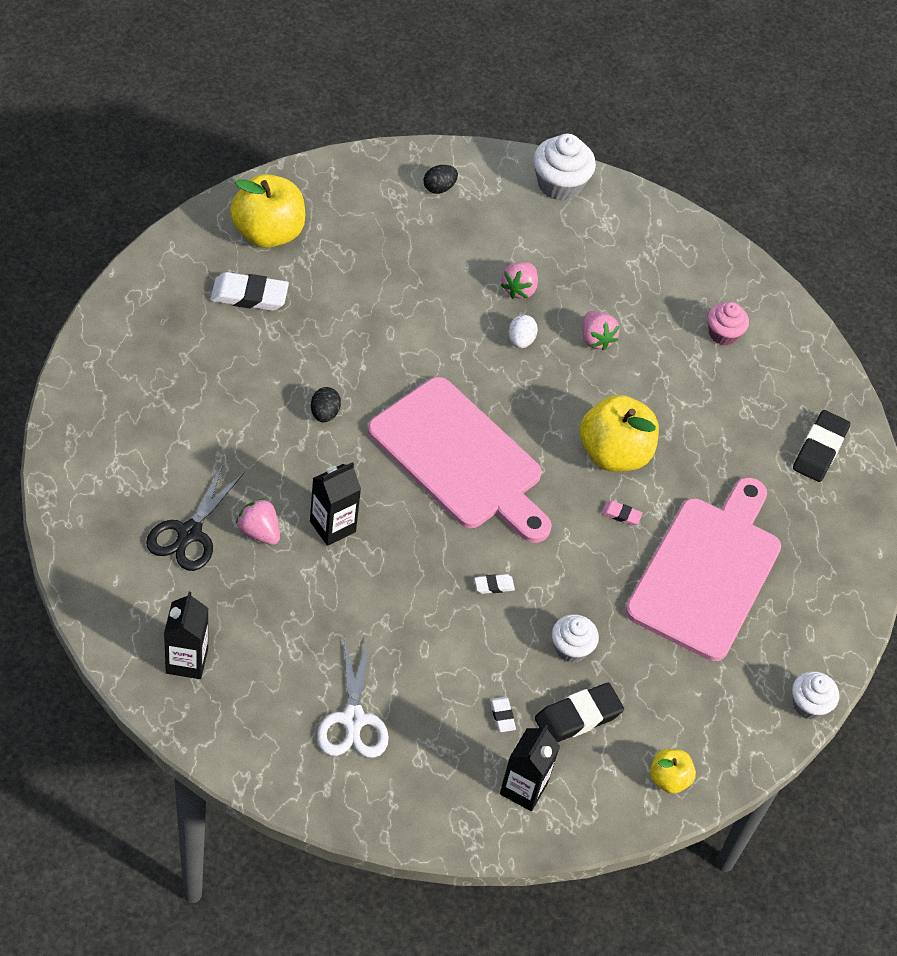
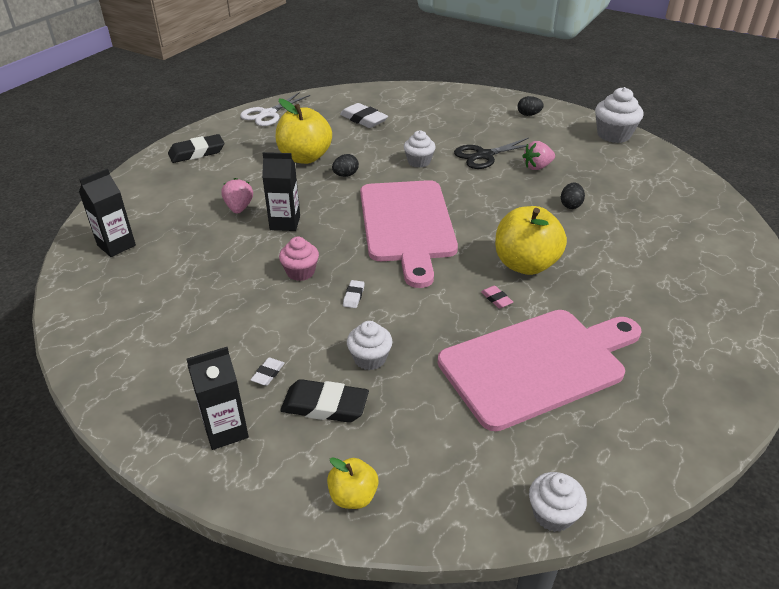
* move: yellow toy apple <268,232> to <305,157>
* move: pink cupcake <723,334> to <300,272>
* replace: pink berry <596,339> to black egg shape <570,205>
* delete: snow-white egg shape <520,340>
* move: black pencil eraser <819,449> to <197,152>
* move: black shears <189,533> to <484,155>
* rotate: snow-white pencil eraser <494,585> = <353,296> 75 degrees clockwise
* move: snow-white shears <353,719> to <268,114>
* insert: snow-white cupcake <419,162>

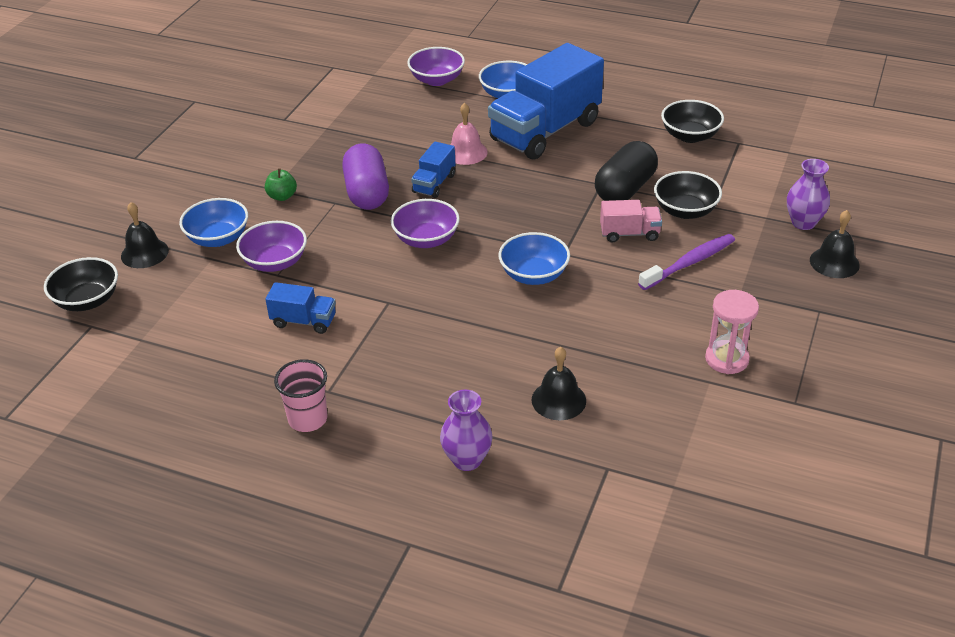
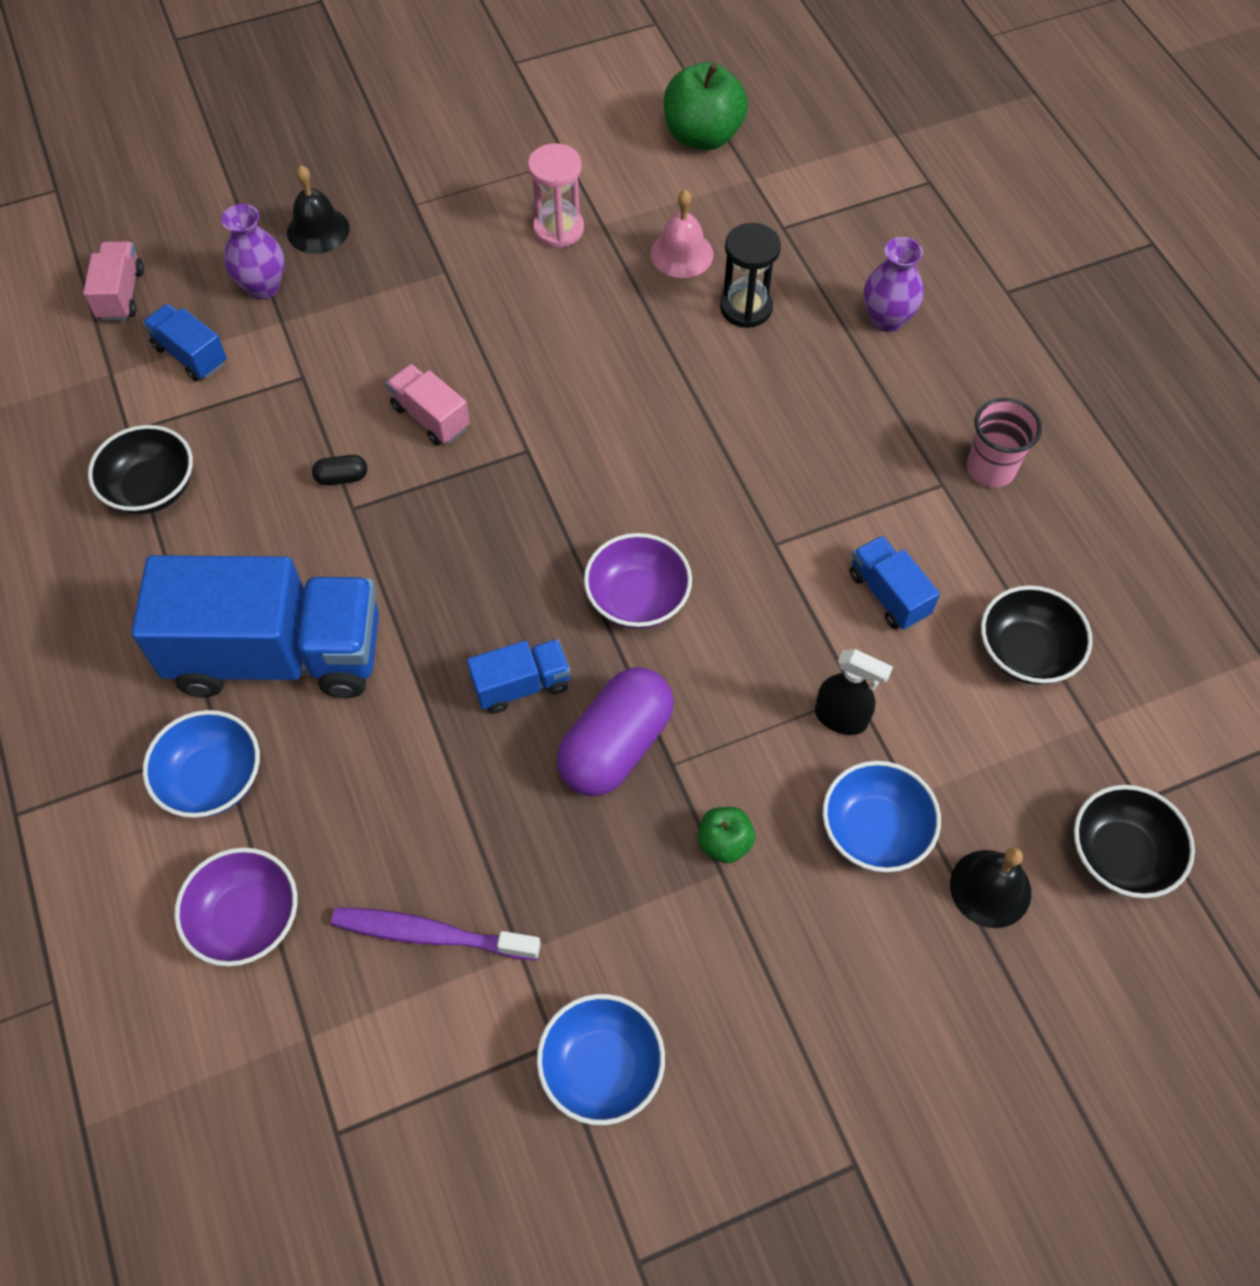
* move: pink bell <466,152> to <682,254>
* resize: black pill <625,189> = <342,477> x0.42
* move: black deep dish <685,211> to <1026,652>
* replace: royal purple deep dish <275,262> to black spray bottle <841,718>
* move: cobalt deep dish <534,275> to <601,1067>
* move: royal purple toothbrush <689,263> to <430,934>
* replace: black bell <558,400> to black hourglass <746,308>
* insert: emerald toy apple <702,136>
* insert: pink lorry <121,294>
* insert: cobalt lorry <190,355>

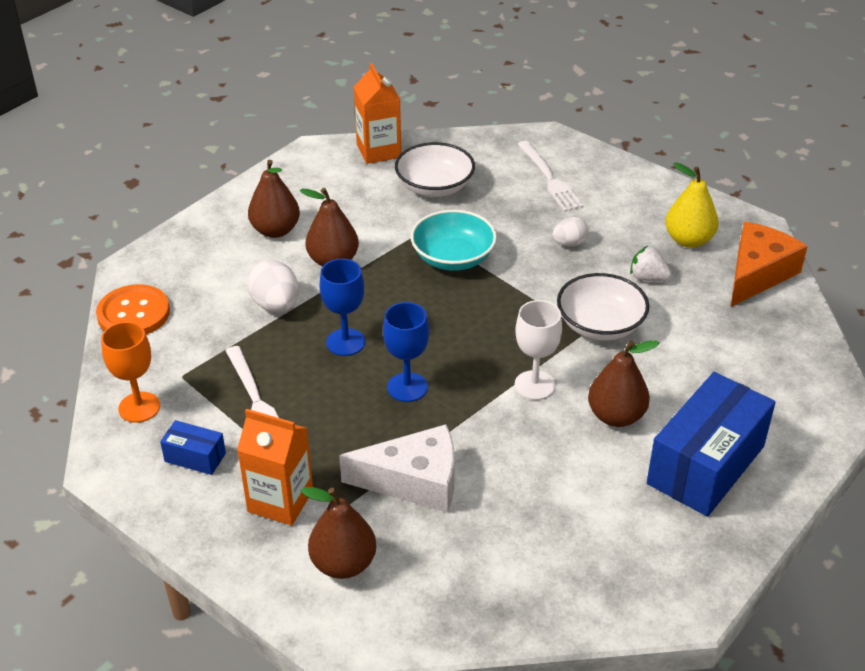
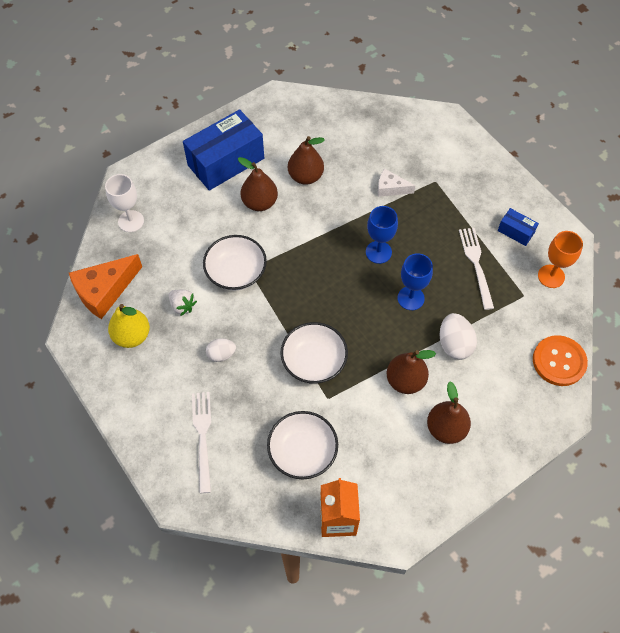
* recolor: turquoise deep dish <453,258> to snow-white deep dish <314,361>
* move: snow-white wine glass <534,385> to <131,221>
* delete: orange-coloured milk carton <280,501>
* resize: snow-white piece of cheese <414,481> = <390,188> x0.56
* move: russet pear <343,564> to <305,176>

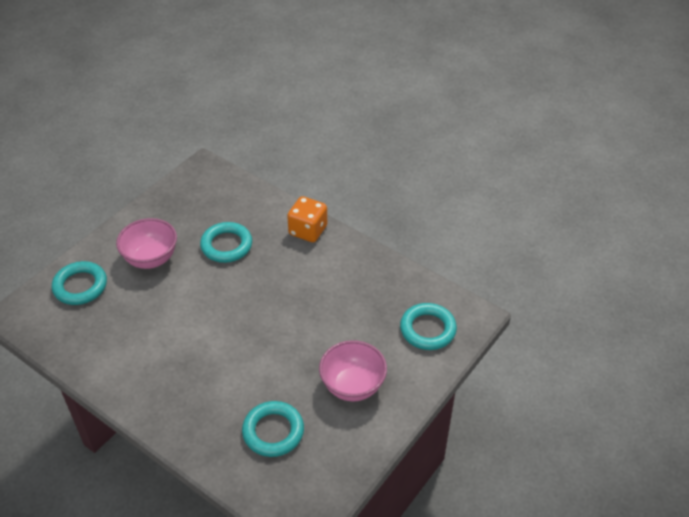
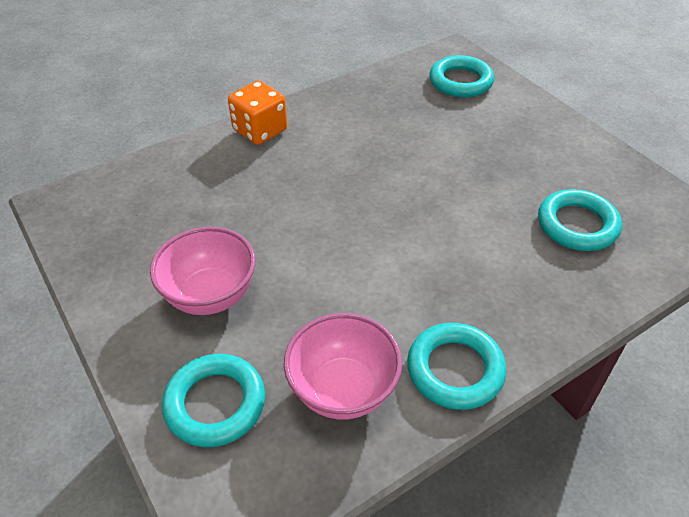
* move: turquoise ring <226,245> to <455,370>
* move: pink deep dish <352,386> to <343,390>

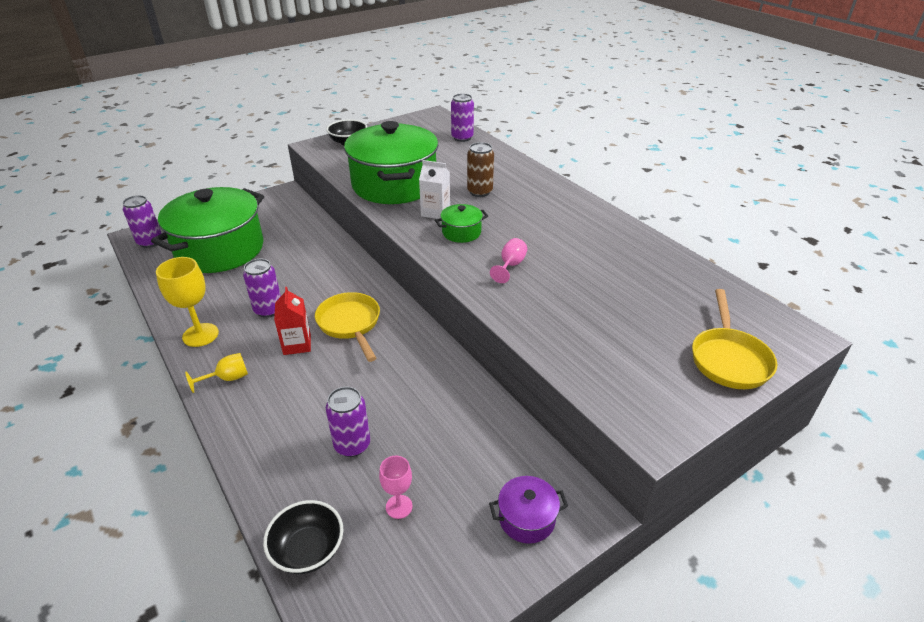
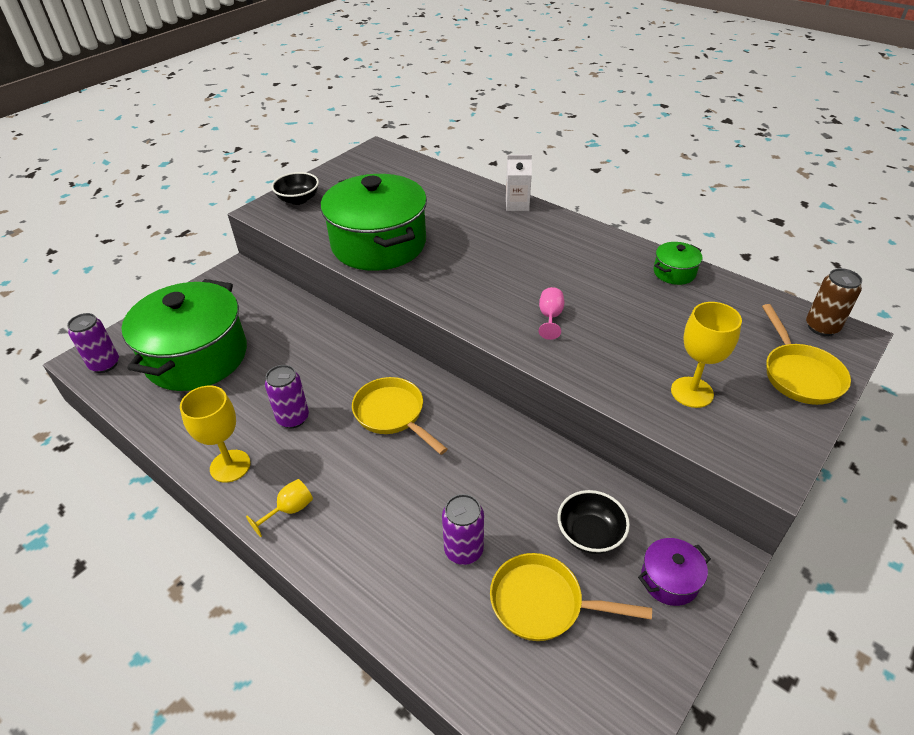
* delete: royal purple tin <462,138>
* move: russet tin <479,192> to <821,327>
* move: snow-white milk carton <435,212> to <517,205>
* move: emerald cooking pot <461,232> to <674,272>
* delete: scarlet milk carton <297,344>
* replace: pink wine glass <399,506> to yellow pan <543,603>
* move: black deep dish <308,550> to <590,534>
* insert: yellow wine glass <692,392>

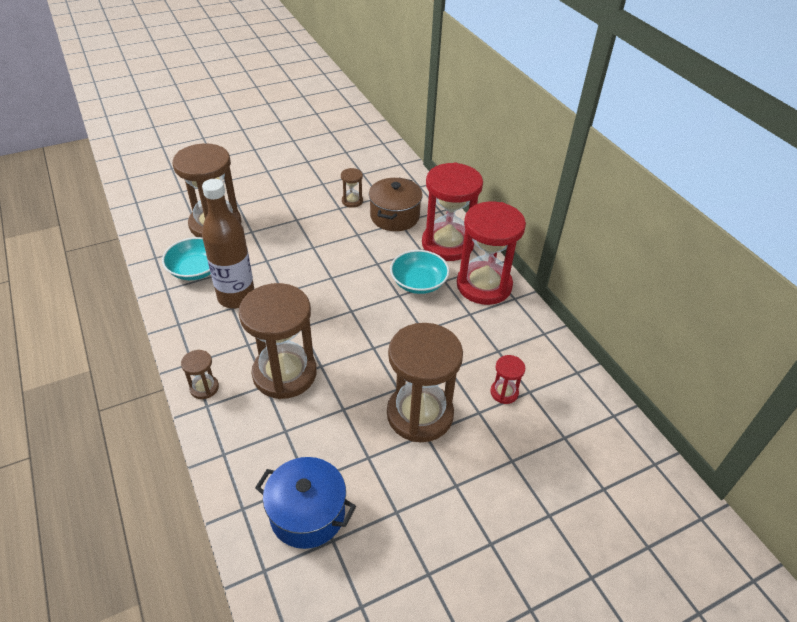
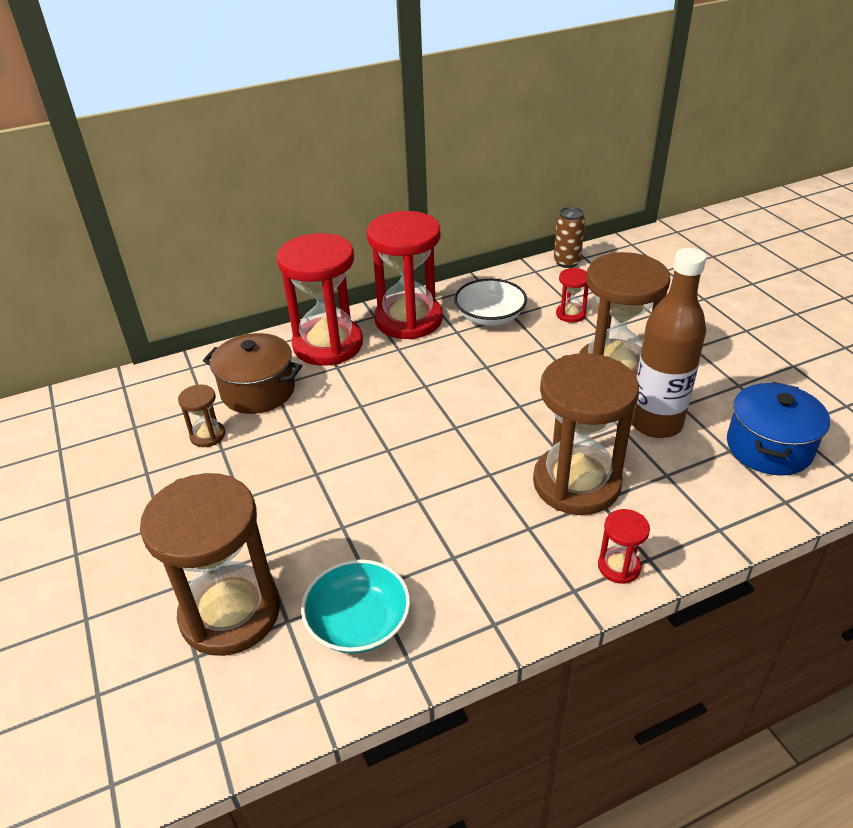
* move: russet bottle <236,297> to <655,423>
* delete: turquoise deep dish <418,282>
* recolor: russet hourglass <204,388> to scarlet hourglass <619,567>
* insert: russet tin <566,262>
* insert: snow-white deep dish <490,317>

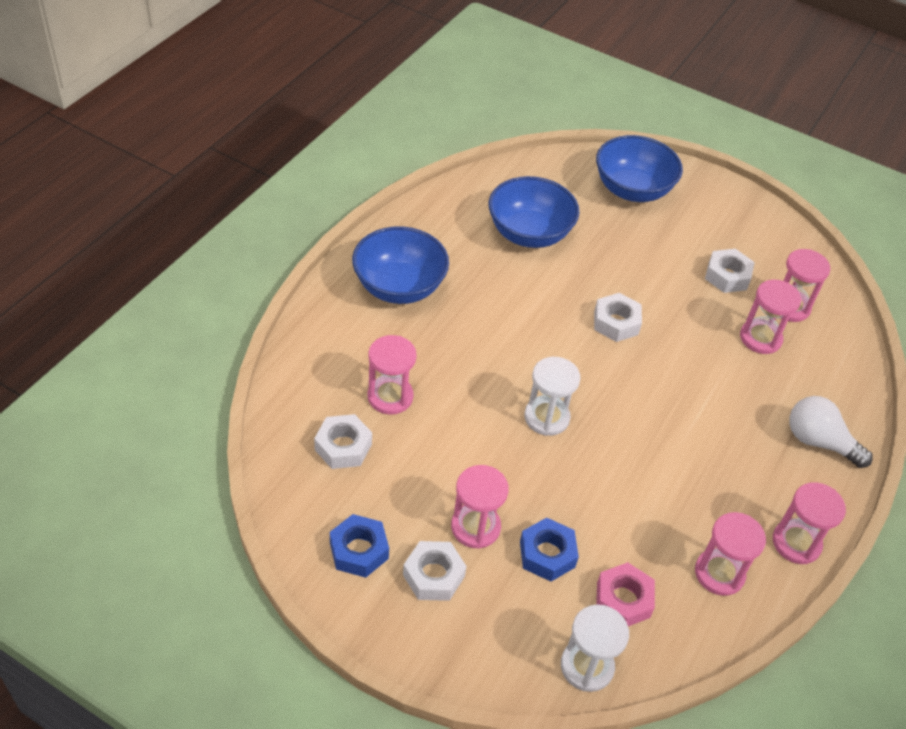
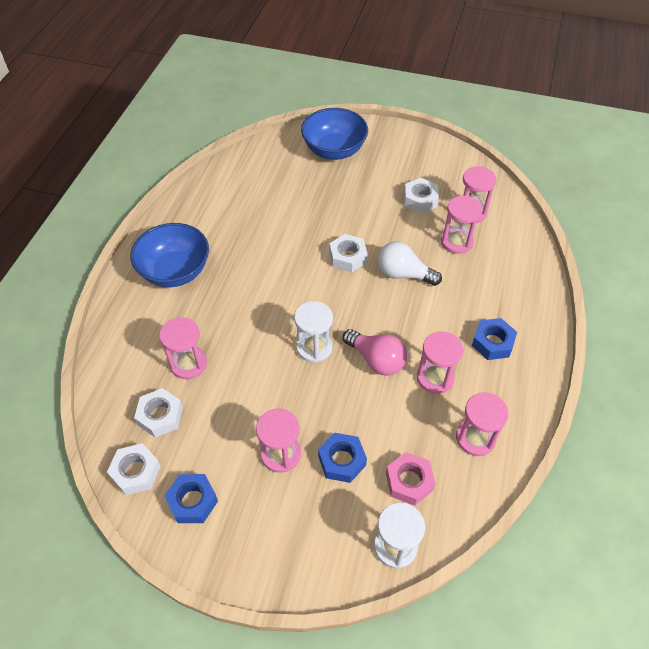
* delete: cobalt deep dish <529,233>
* move: snow-white bulb <819,442> to <403,274>
* move: pink hourglass <796,543> to <435,378>
* move: snow-white hexagon nut <433,575> to <136,472>
* insert: cobalt hexagon nut <492,343>
* insert: pink bulb <376,360>

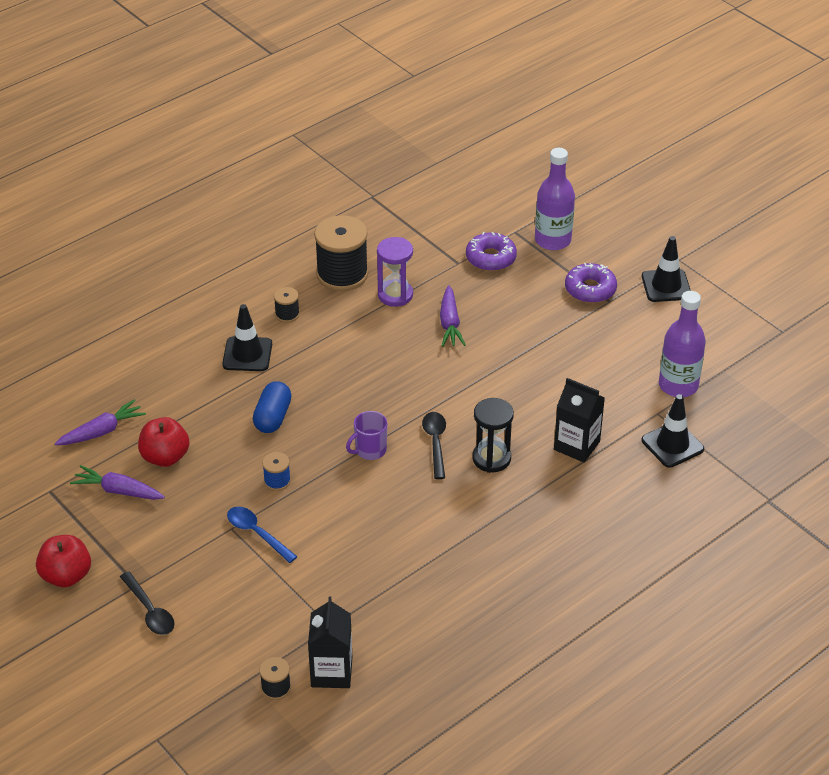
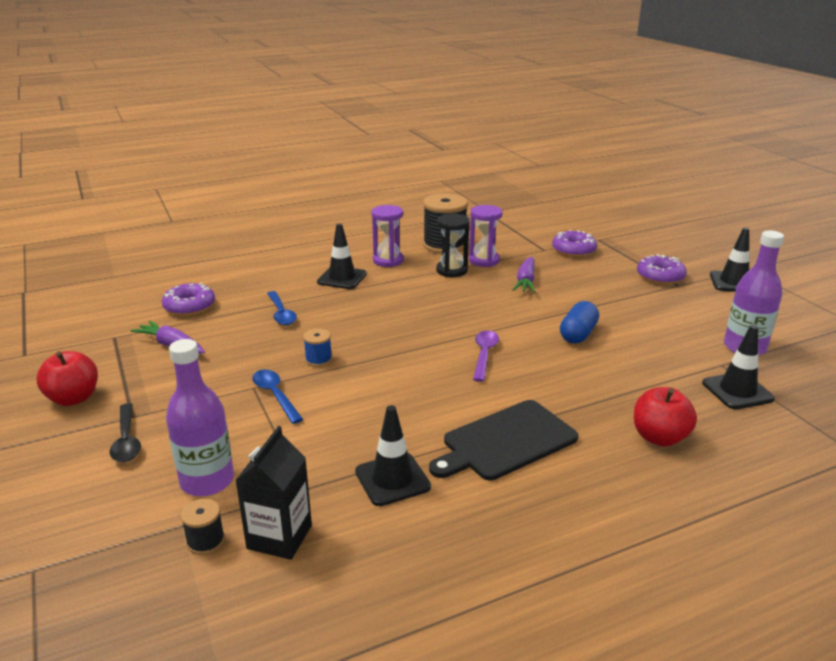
* move: royal purple bottle <552,240> to <207,481>
* replace: black spool <287,314> to royal purple hourglass <388,260>
* delete: black milk carton <576,445>
* move: cobalt pill <273,417> to <578,334>
* move: black hourglass <491,458> to <452,270>
* replace: royal purple root vegetable <102,431> to royal purple donut <189,306>
* delete: royal purple coffee mug <370,450>
* recolor: black teaspoon <435,443> to royal purple teaspoon <484,355>
* move: scarlet toy apple <165,457> to <659,437>
* insert: cobalt teaspoon <281,313>
* insert: black bread board <505,441>
* insert: black road cone <392,479>

